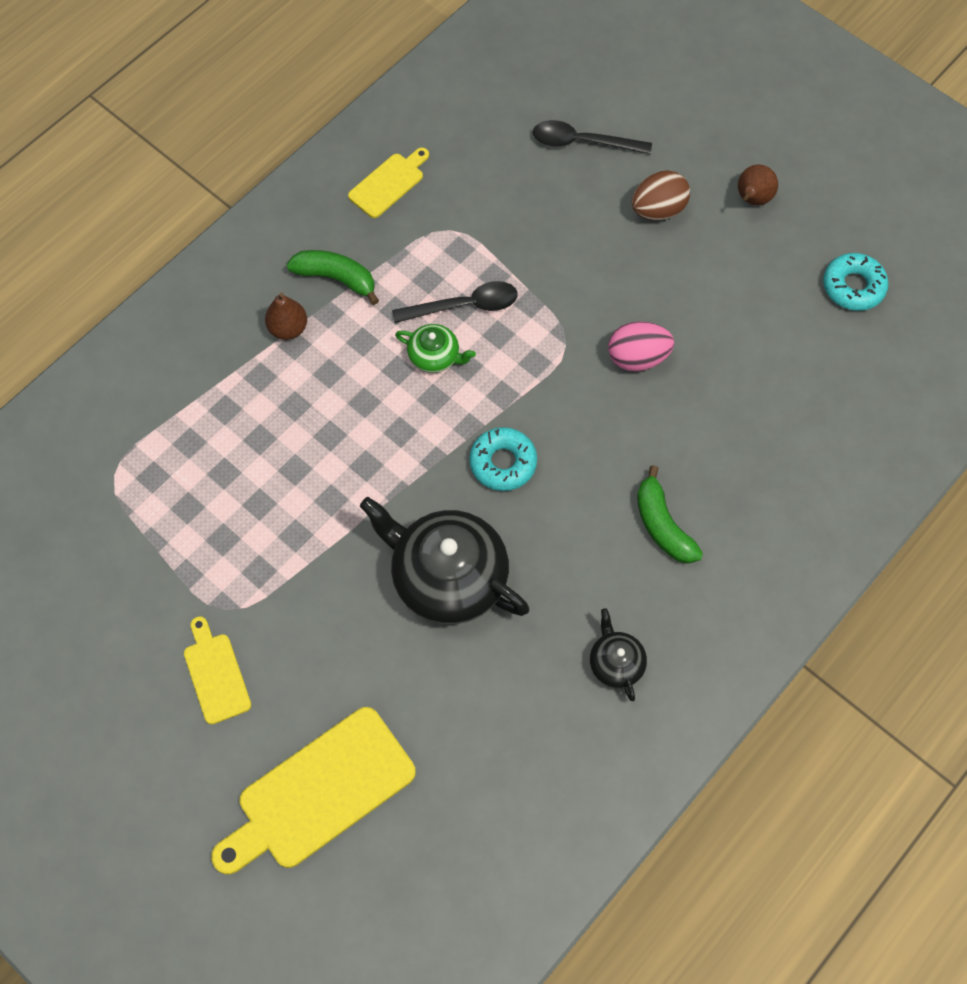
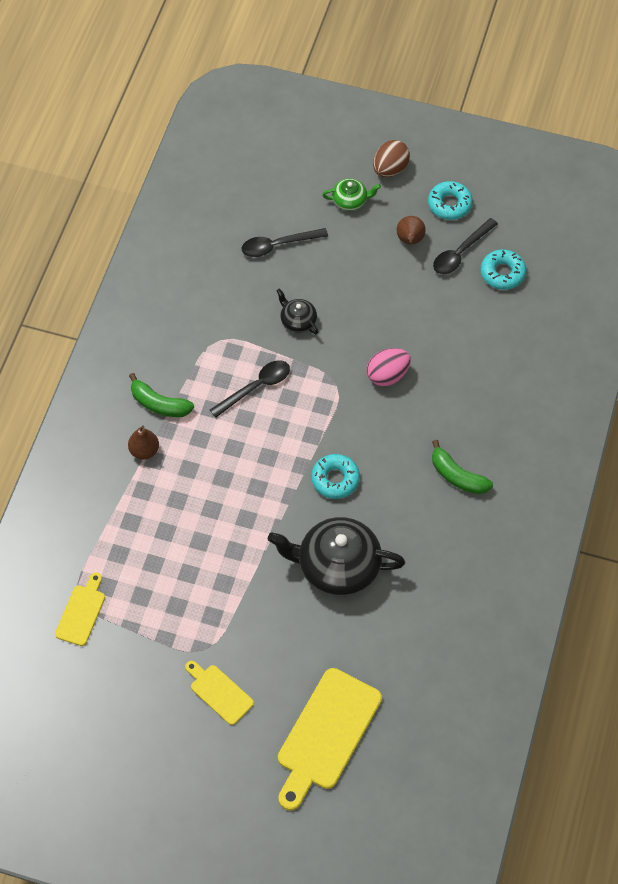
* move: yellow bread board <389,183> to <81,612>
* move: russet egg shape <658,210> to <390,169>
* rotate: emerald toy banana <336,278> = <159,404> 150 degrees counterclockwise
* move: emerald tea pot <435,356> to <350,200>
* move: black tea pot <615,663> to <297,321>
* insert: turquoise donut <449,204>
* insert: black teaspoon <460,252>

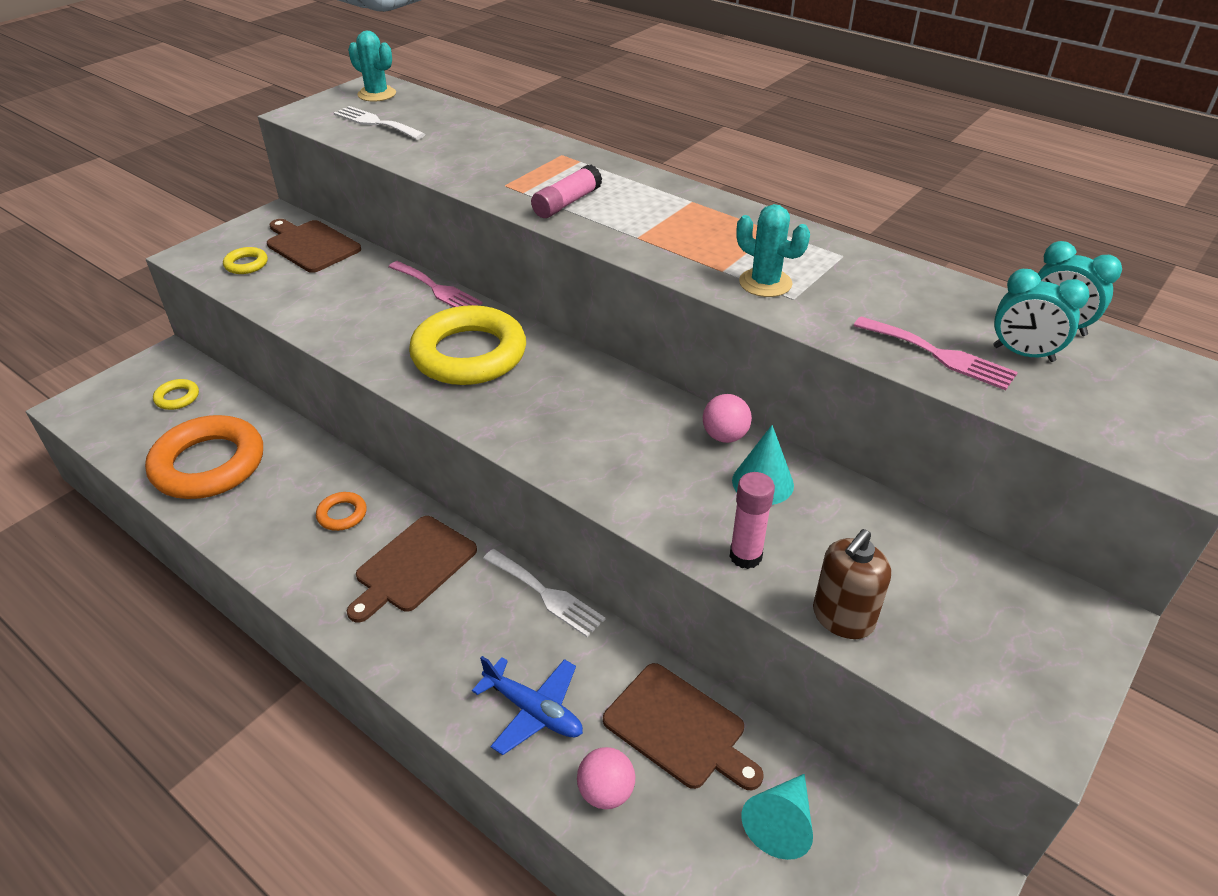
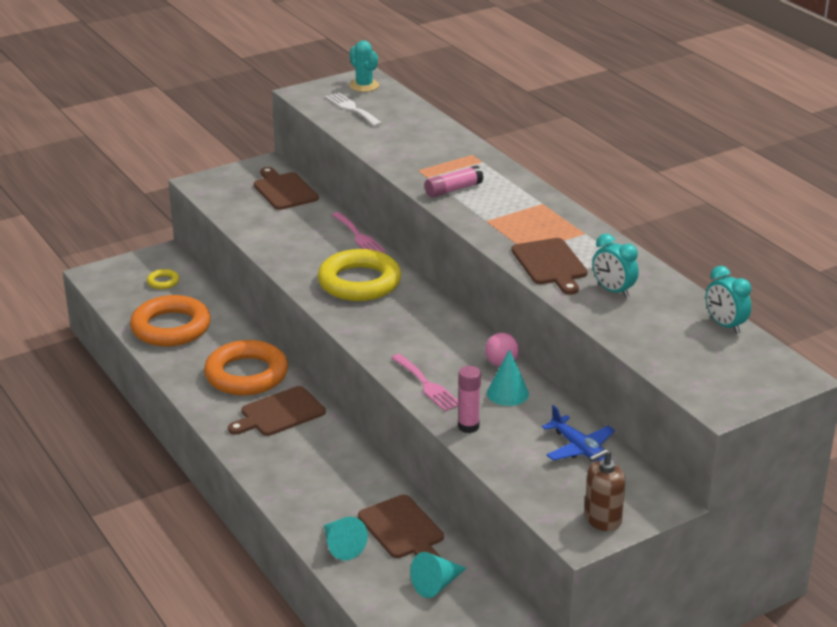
* replace: turquoise prickly plant <765,283> to russet bread board <550,264>
* delete: yellow ring <246,264>
* move: turquoise bedside clock <1023,354> to <613,291>
* move: pink dinner fork <939,355> to <427,385>
* resize: orange-coloured ring <342,514> = <246,374> x2.37
* move: russet soap dispenser <842,618> to <602,519>
* delete: snow-white dinner fork <546,594>
* move: cobalt plane <533,711> to <579,449>
* replace: pink play ball <606,792> to turquoise solid cone <341,546>

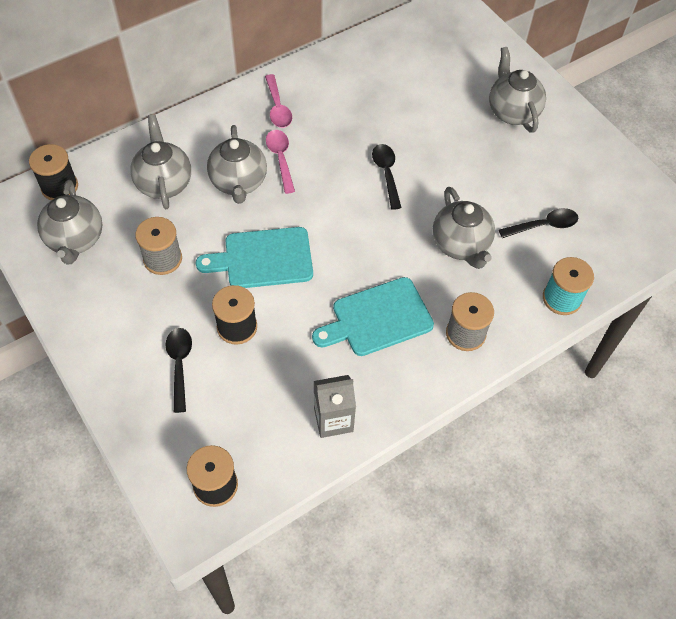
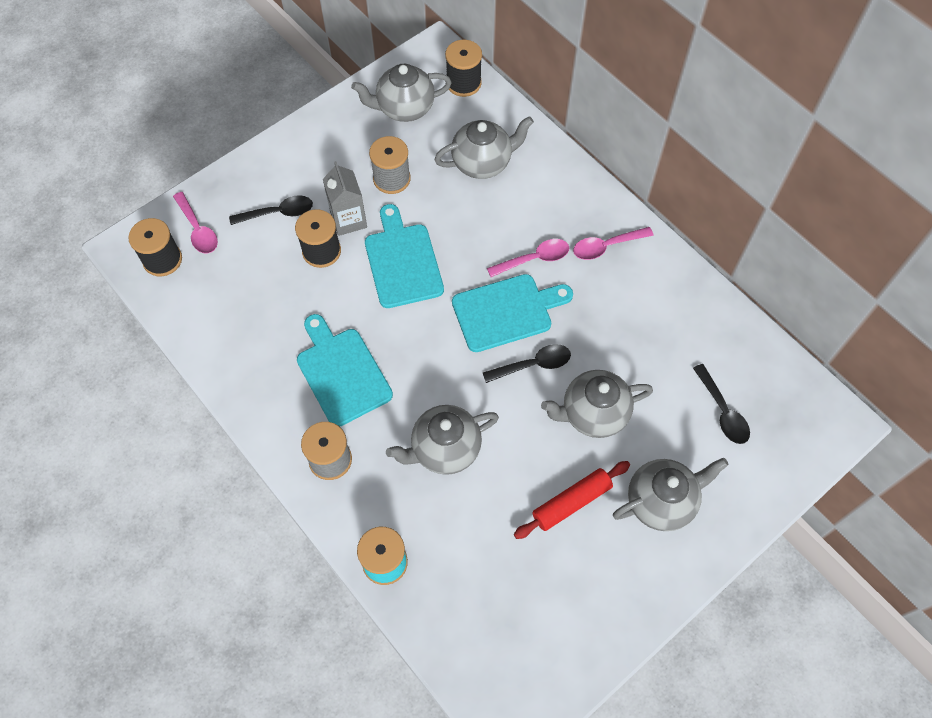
* move: ash-grey tea pot <238,183> to <593,414>
* move: black teaspoon <543,225> to <722,411>
* move: ash-grey milk carton <333,419> to <348,220>
* insert: pink teaspoon <198,229>
* insert: turquoise bread board <506,311>
* insert: scarlet dough roller <571,502>

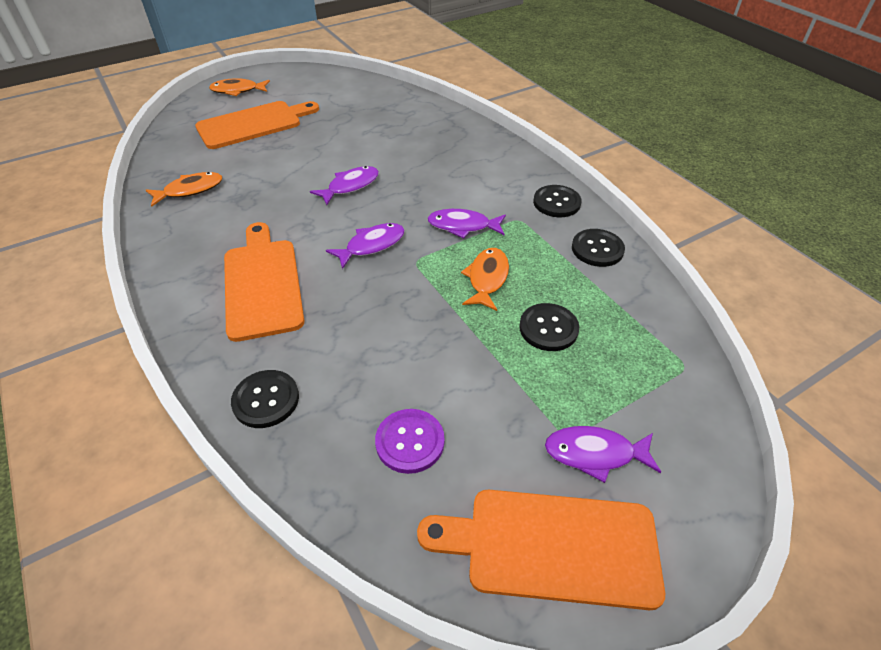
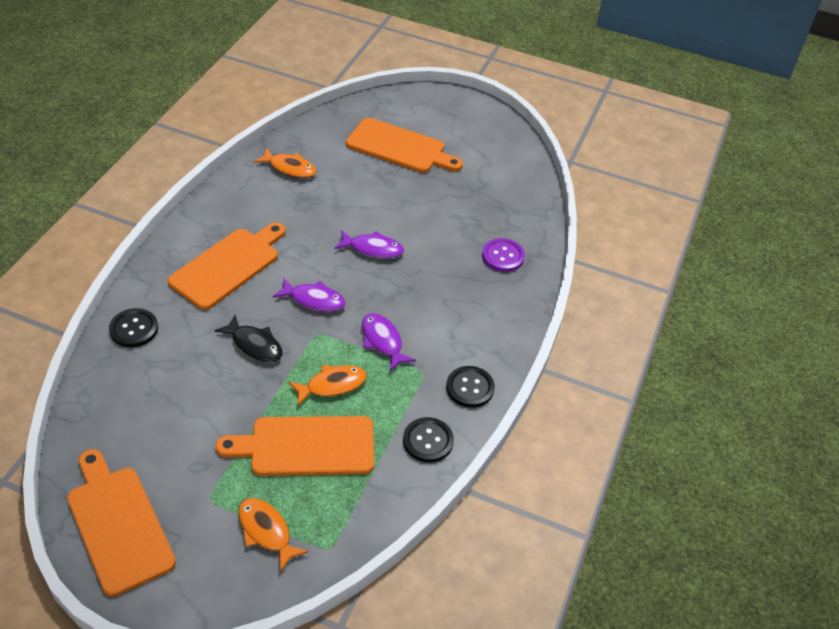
* move: orange-coloured fish figure <237,91> to <266,531>
* replace: black shirt button <548,328> to orange-coloured bread board <306,446>
* move: royal purple shirt button <410,442> to <503,256>
* delete: royal purple fish figure <595,453>
* insert: black fish figure <254,344>

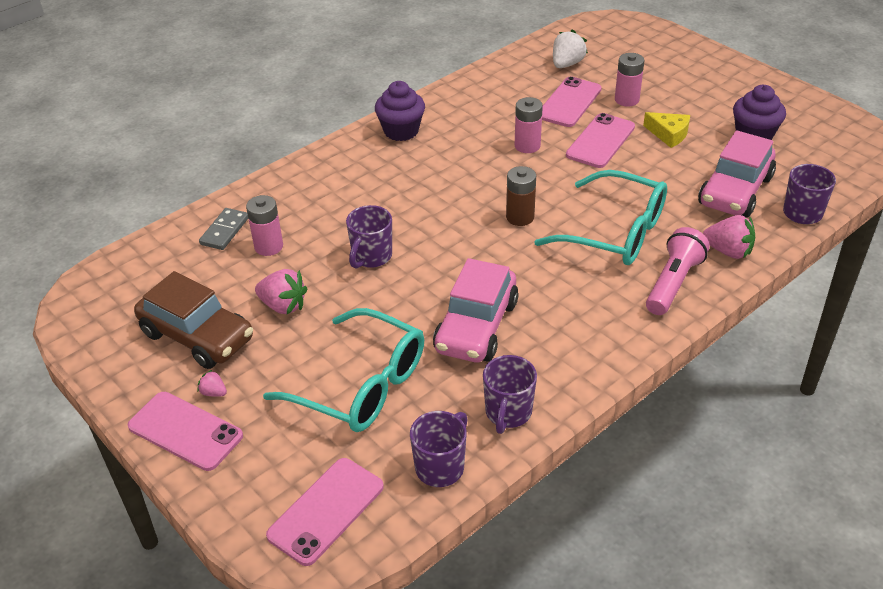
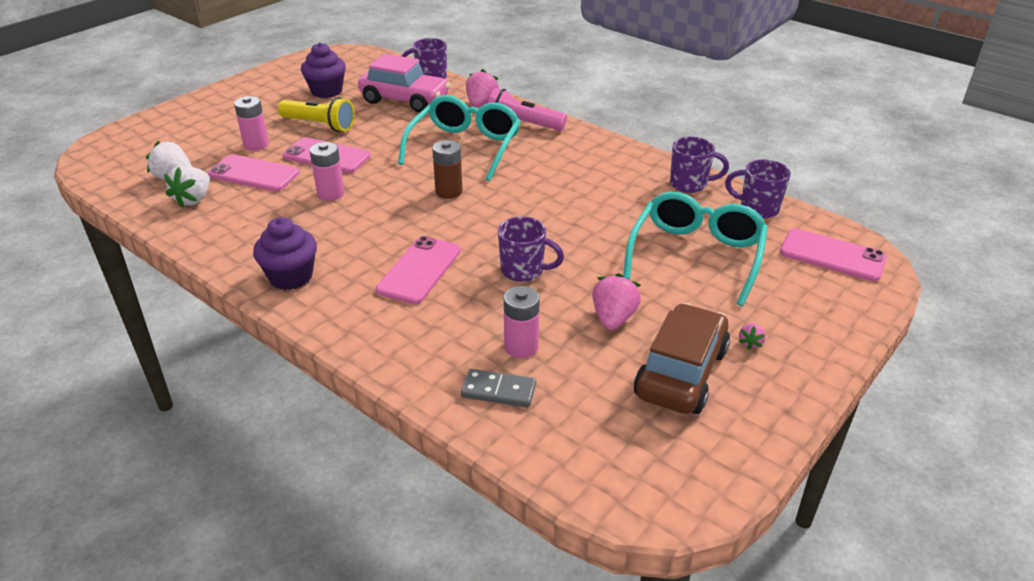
* replace: yellow piece of cheese <669,134> to yellow pocket torch <319,125>
* delete: pink toy car <476,326>
* move: pink phone <185,431> to <419,270>
* insert: snow-white berry <194,199>

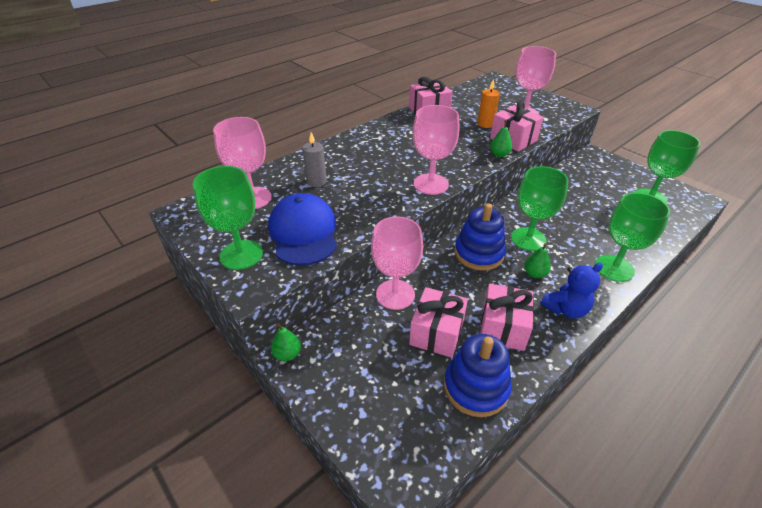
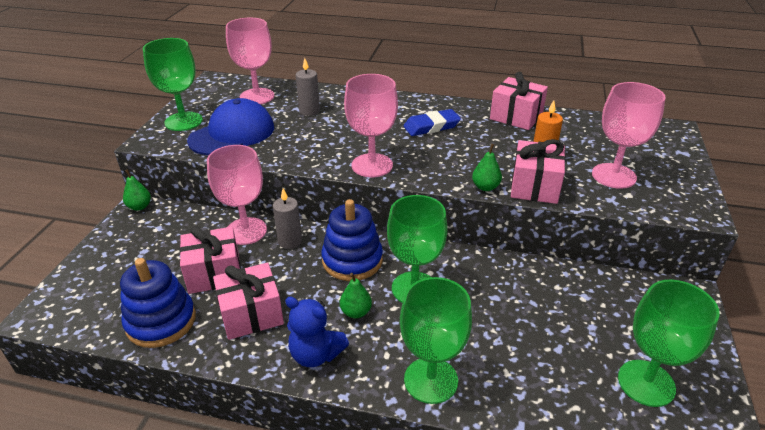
* insert: cobalt pencil eraser <431,126>
* insert: ash-grey candle <290,241>

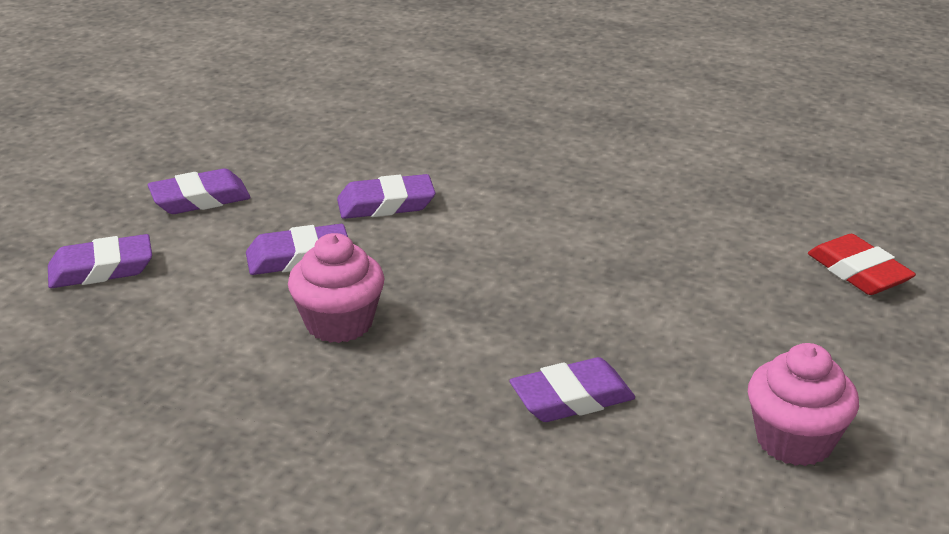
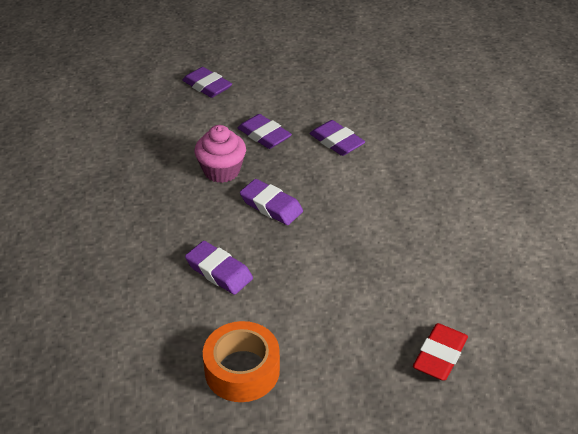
* move: royal purple pencil eraser <200,199> to <271,206>
* replace: pink cupcake <794,440> to orange-coloured roll of tape <242,370>

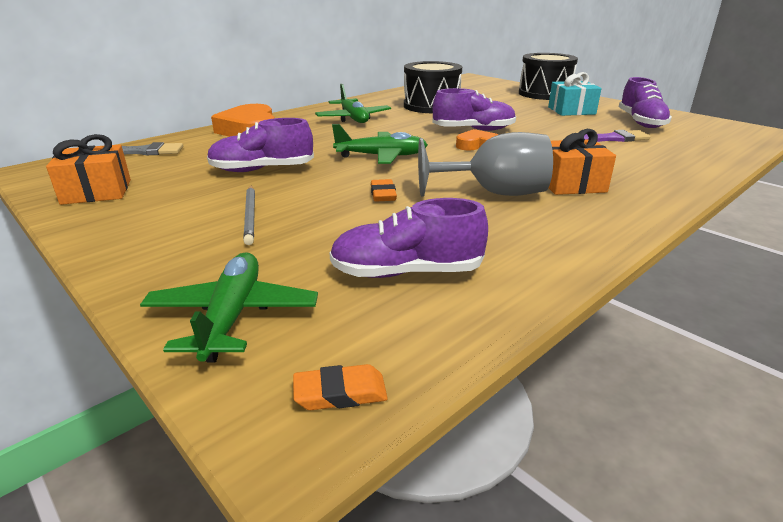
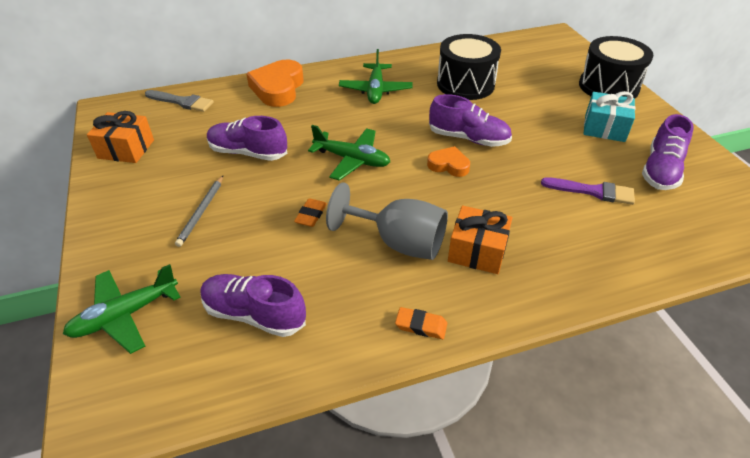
* rotate: emerald plane <232,316> = <125,315> 150 degrees counterclockwise
* move: orange-coloured pencil eraser <340,393> to <421,325>

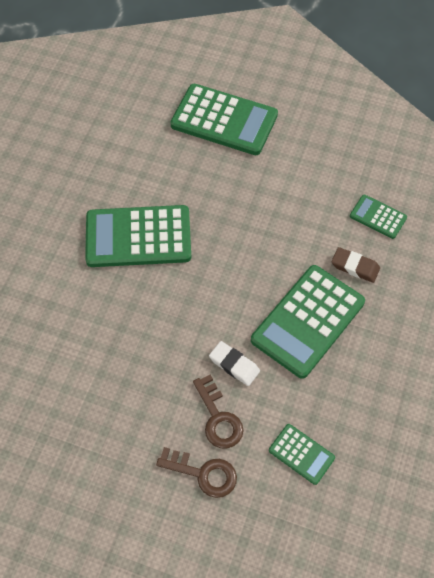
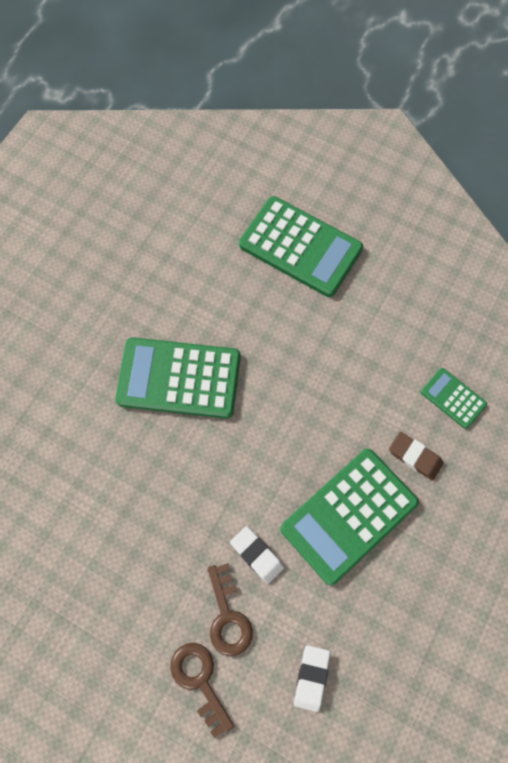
* replace: emerald pocket calculator <301,454> to snow-white pencil eraser <311,677>
* rotate: russet latchkey <203,473> = <199,680> 150 degrees counterclockwise

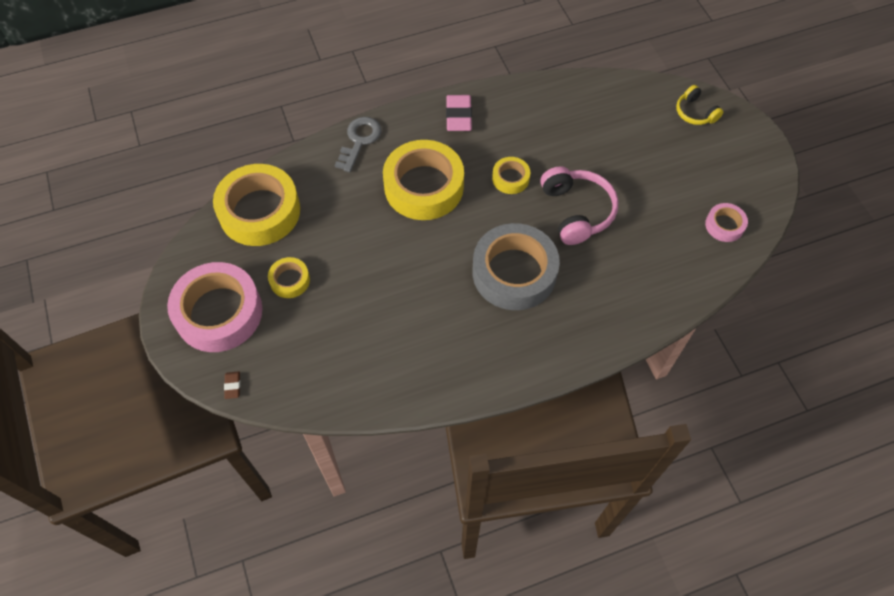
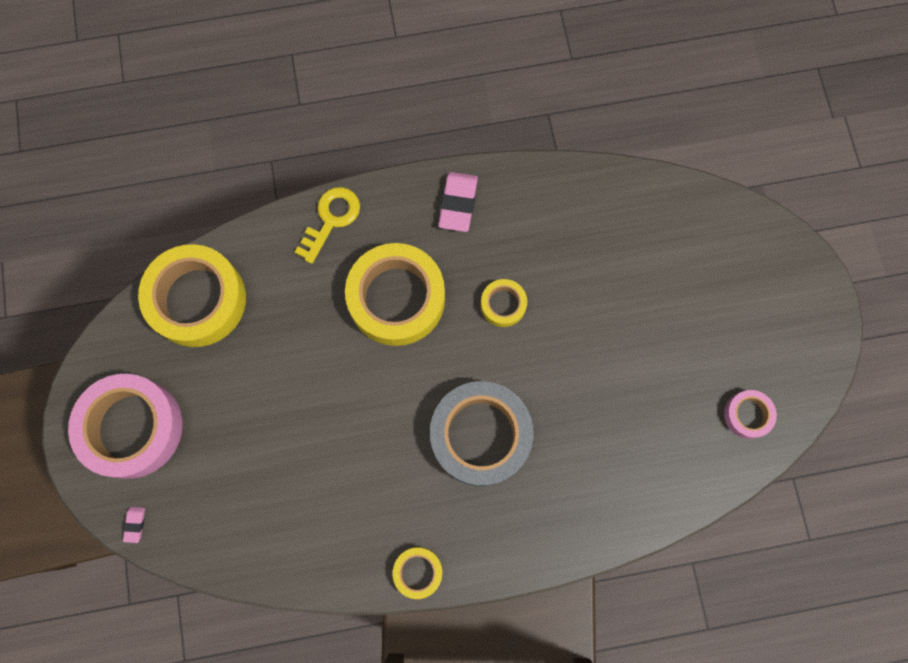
* delete: yellow headphones <695,113>
* recolor: ash-grey latchkey <359,140> to yellow latchkey <331,219>
* delete: pink headphones <576,211>
* move: yellow roll of tape <290,280> to <418,572>
* recolor: russet pencil eraser <232,386> to pink pencil eraser <135,524>

